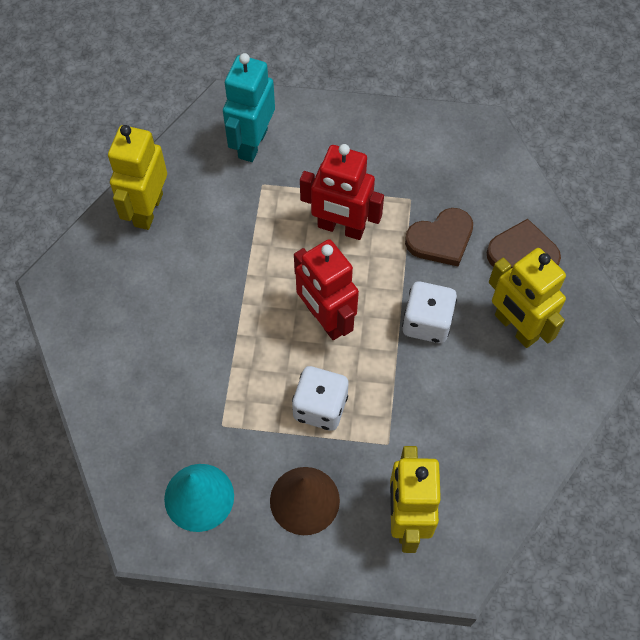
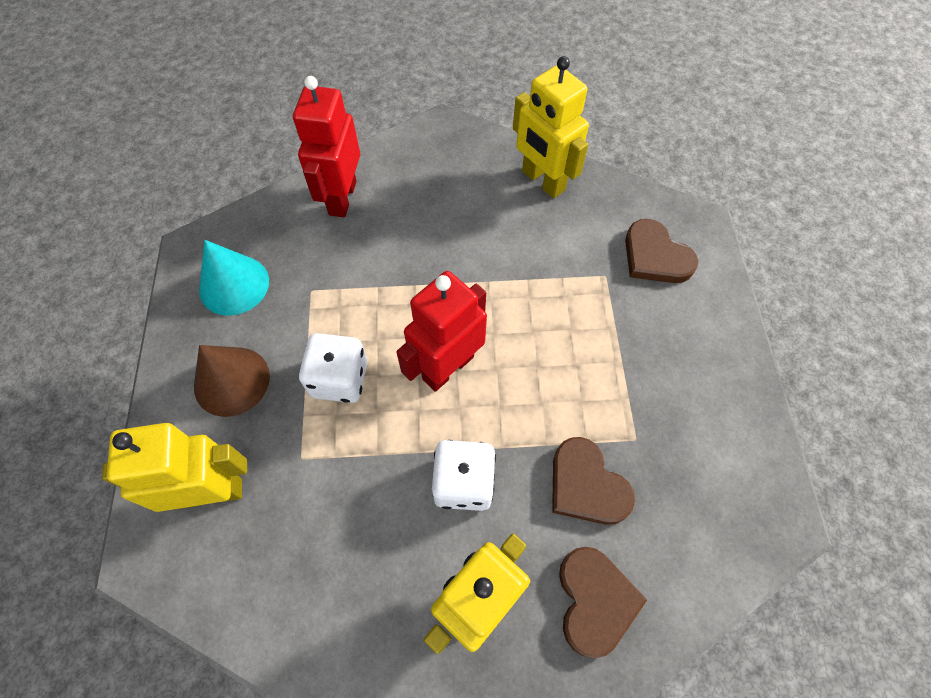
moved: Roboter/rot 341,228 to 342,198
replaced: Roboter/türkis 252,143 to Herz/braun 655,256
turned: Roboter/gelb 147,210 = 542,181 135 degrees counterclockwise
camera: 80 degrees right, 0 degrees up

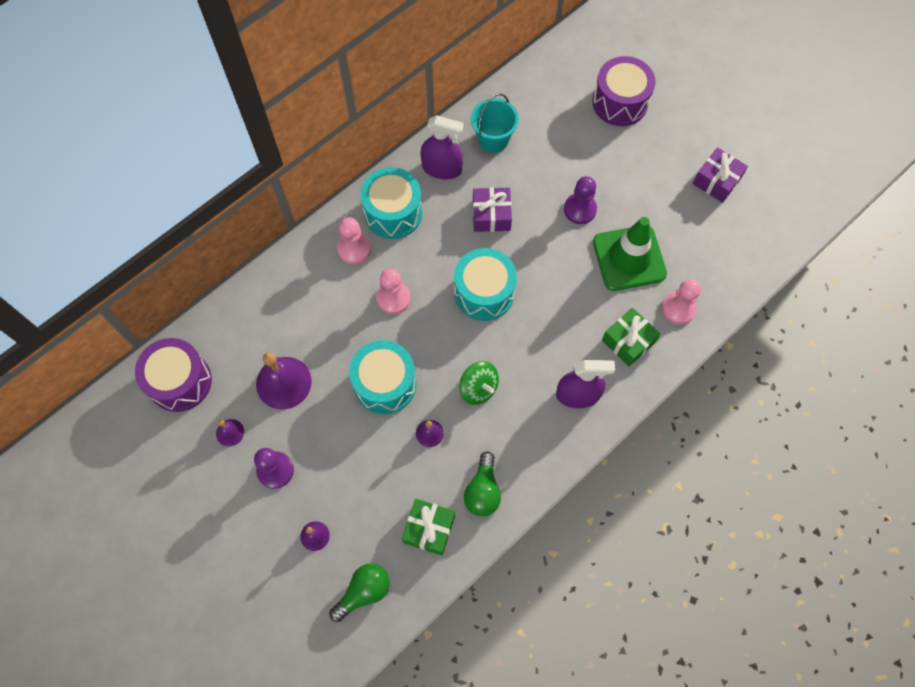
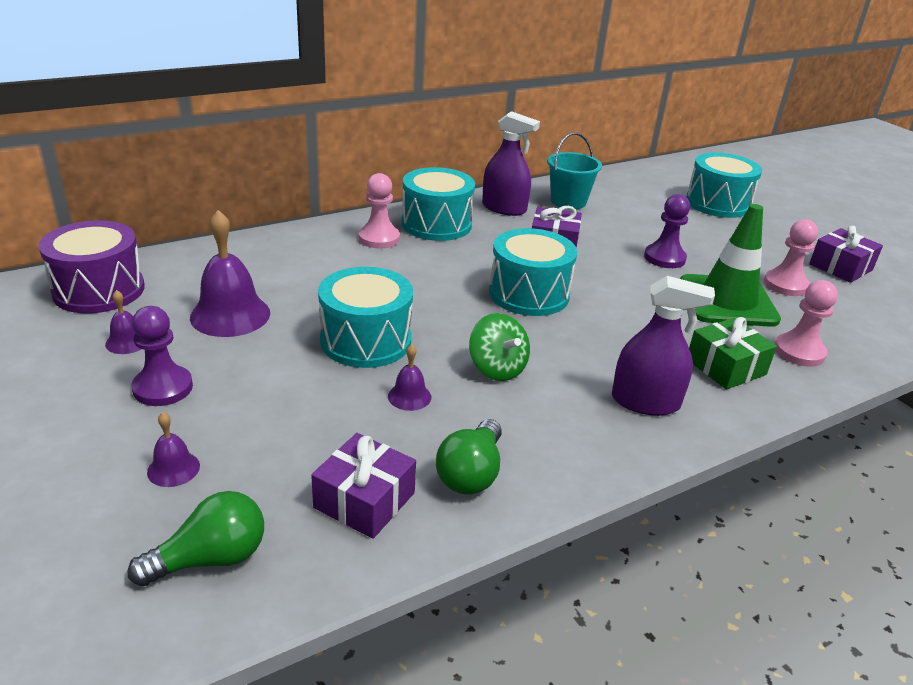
moved: Bauer/rosa 393,298 to 785,285
recoloured: Geschenk/grün 429,529 to Geschenk/lila 364,500; Trommel/lila 620,102 to Trommel/türkis 717,203
camera: 10 degrees right, 35 degrees down

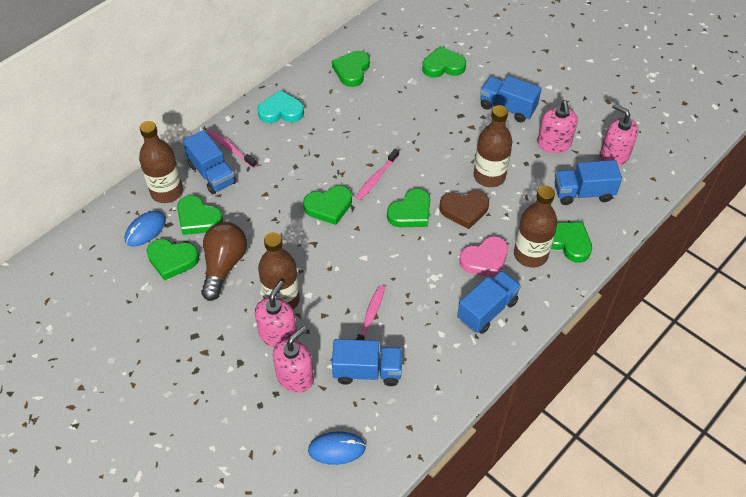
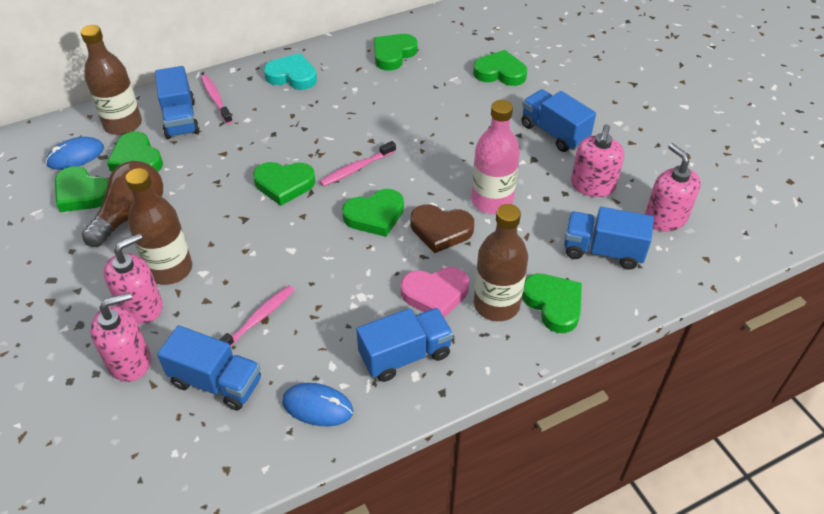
moved: Computermaus/blau 336,449 to 317,406
recoloured: Flasche/braun 489,176 to Flasche/rosa 492,201
camera: 20 degrees right, 5 degrees down

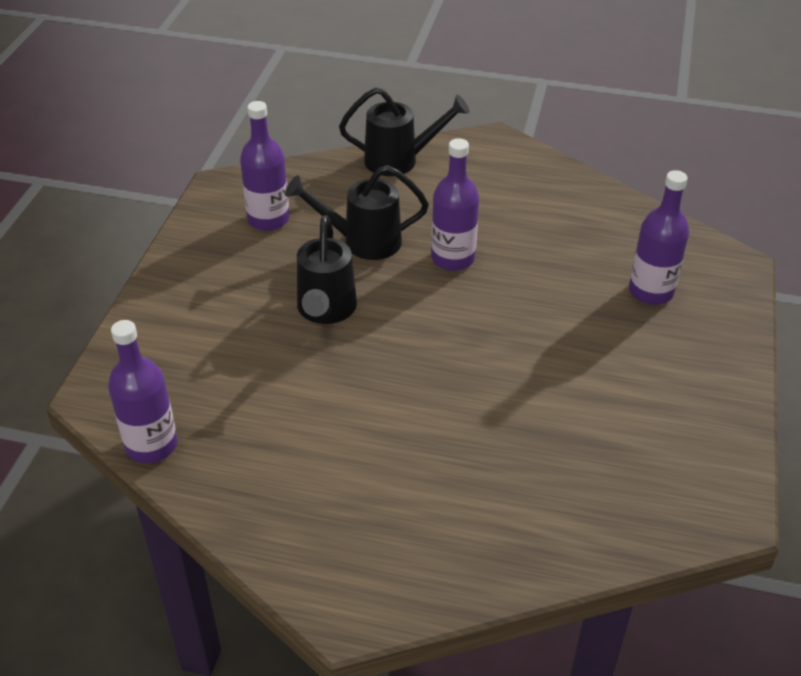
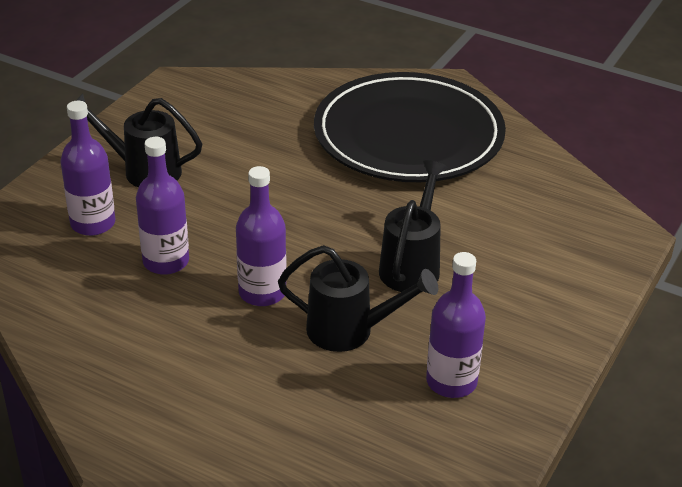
added: Teller/schwarz 408,135
moved: Gießkanne/schwarz 399,161 to 144,170; Flasche/lila 151,445 to 166,261
camera: 165 degrees left, 5 degrees down

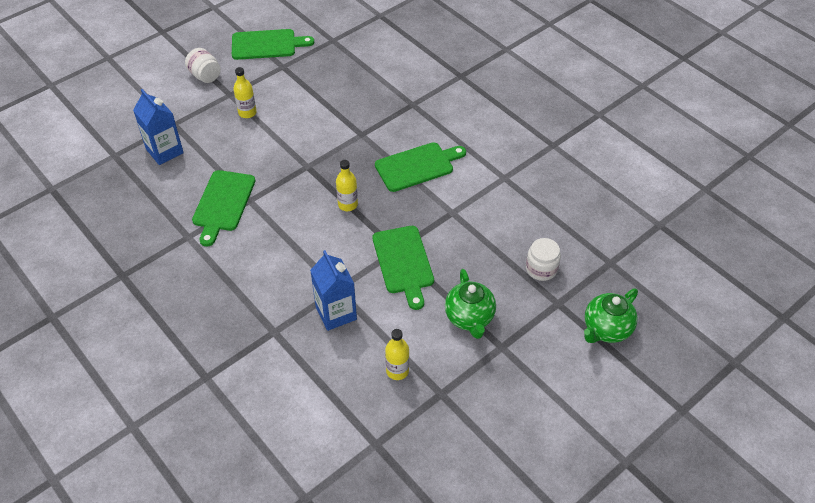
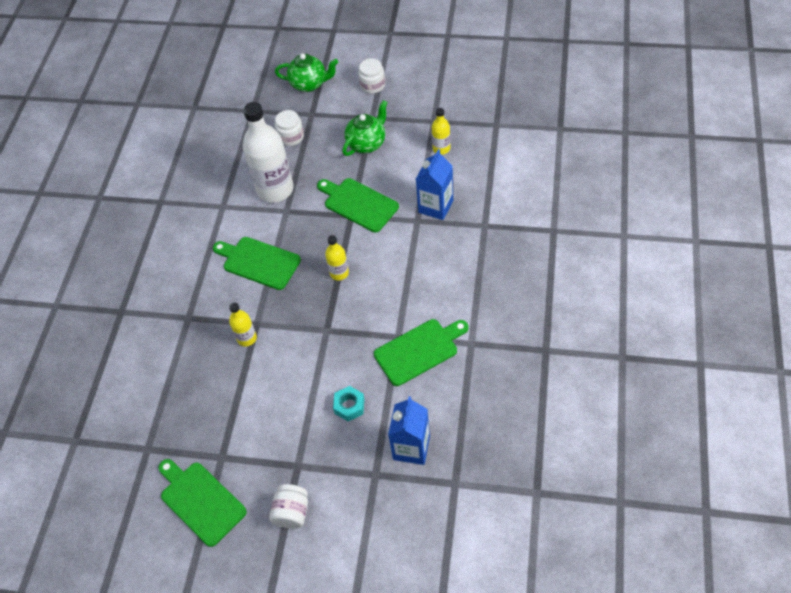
added: Flasche/weiß 275,189; Sechskantmutter/türkis 349,406; Einmachglas/weiß 372,85
moved: Flasche/gelb 247,113 to 247,338
turned: Schneidebrett/grün 403,263 = 358,204 90 degrees counterclockwise
camera: 125 degrees left, 5 degrees up

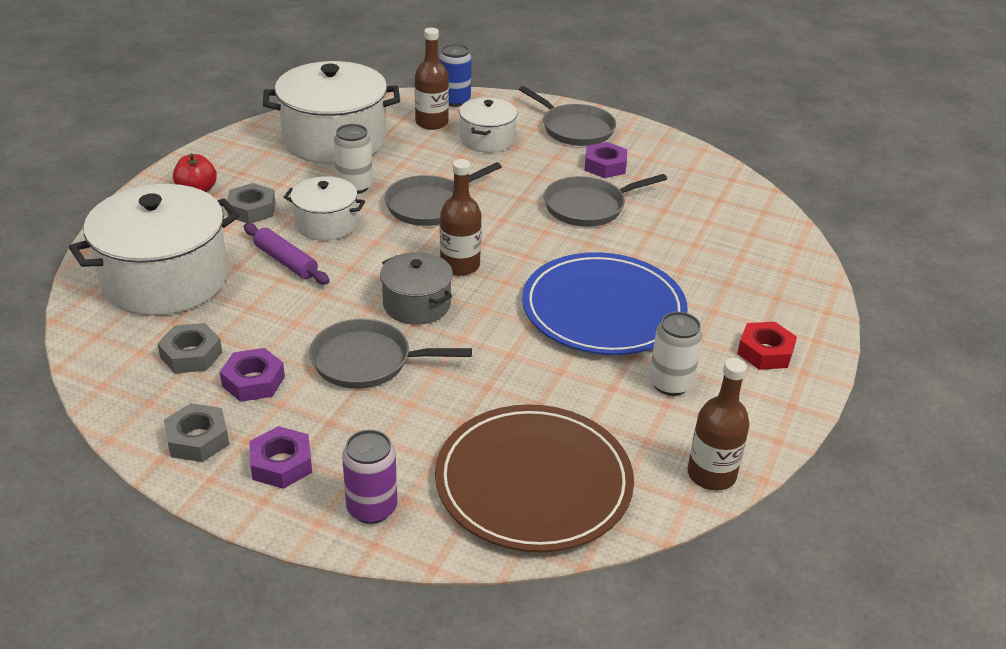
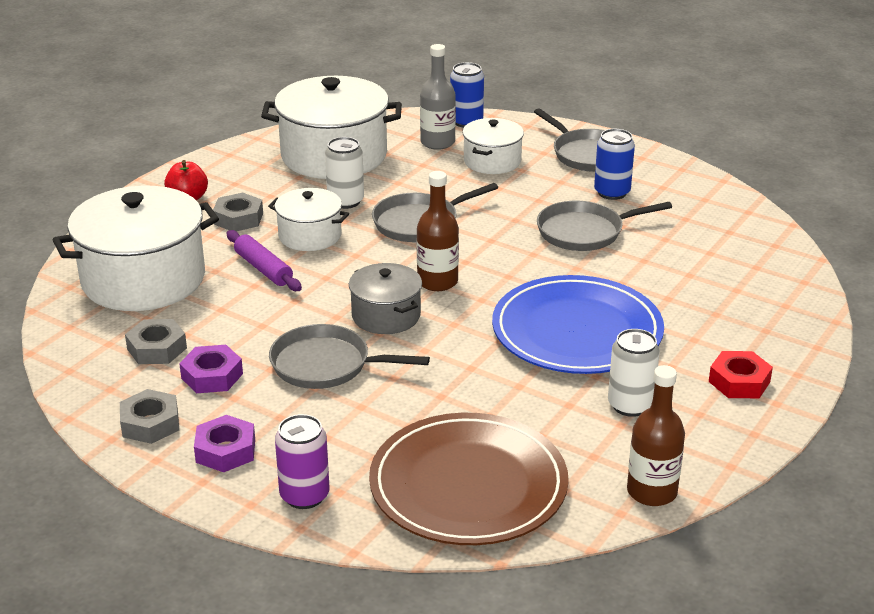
replaced: Sechskantmutter/lila 605,166 to Dose/blau 612,192
recoloured: Flasche/braun 431,122 to Flasche/grau 437,142
camera: 10 degrees right, 5 degrees down

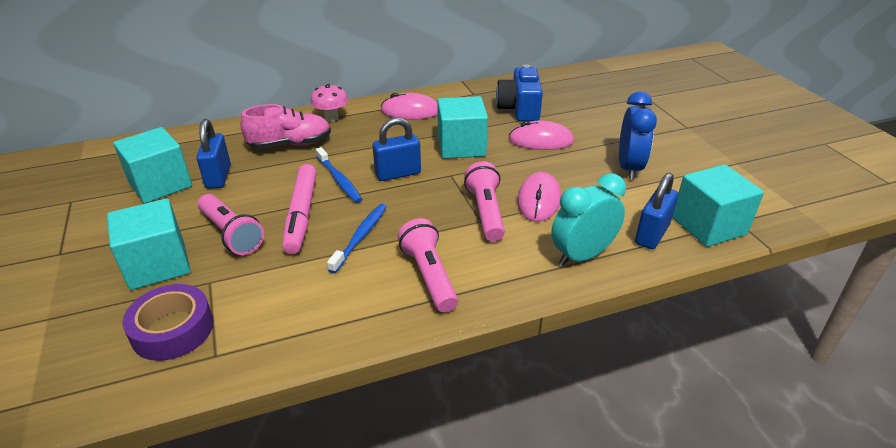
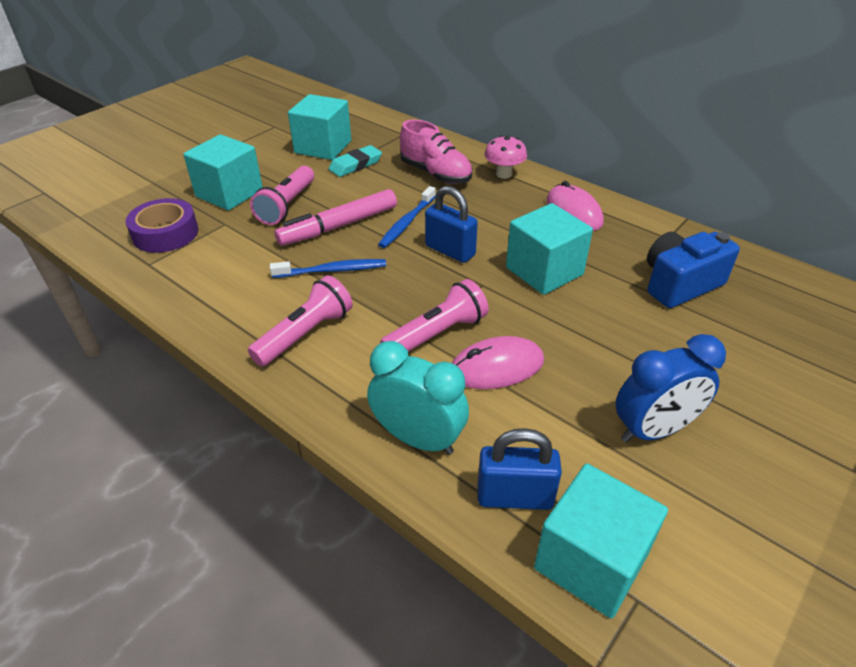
removed: Computermaus/rosa 541,140
replaced: Vorhängeschloss/blau 218,177 to Radiergummi/türkis 355,165
camera: 60 degrees right, 5 degrees up

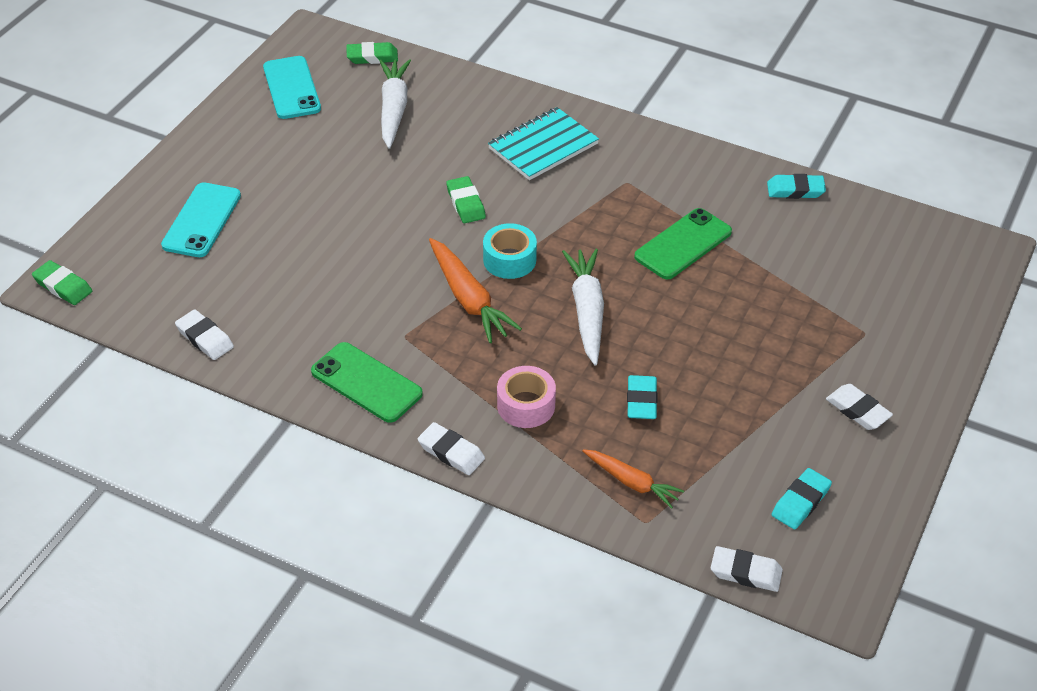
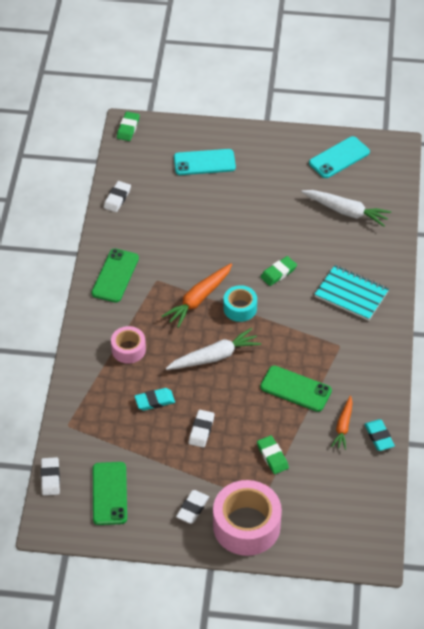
added: Klebeband/rosa 246,525
moved: Radiergummi/weiß 451,452 to 201,430; Radiergummi/grün 372,57 to 272,456; Karotte/orange 631,482 to 343,426
replaced: Radiergummi/türkis 800,502 to Handy/grün 109,493
turned: Karotte/weiß 393,109 = 346,211 45 degrees clockwise
camera: 70 degrees right, 5 degrees up

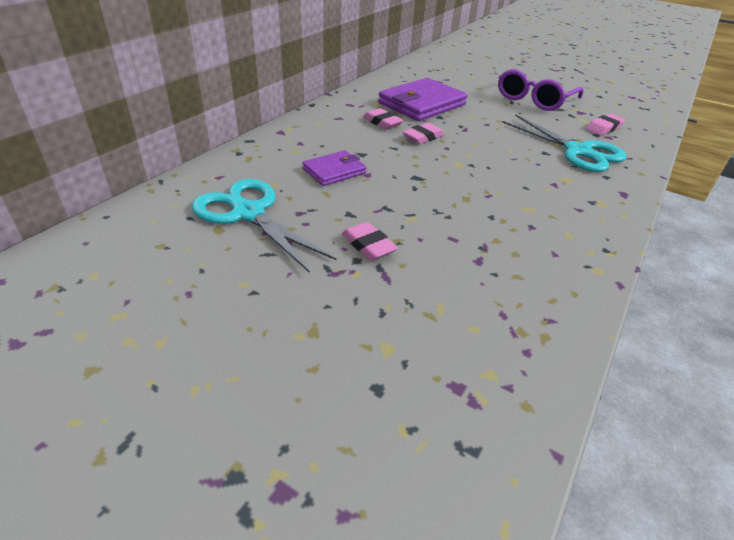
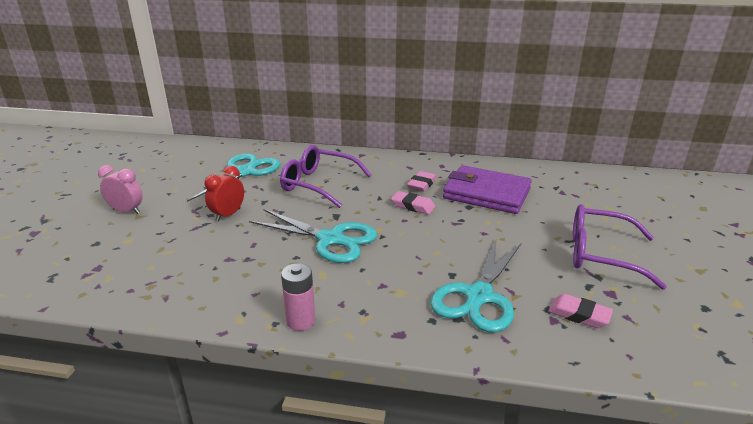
added: Wecker/rosa 126,211; Schere/türkis 330,239; Batterie/rosa 301,321
replaced: Radiergummi/rosa 368,245 to Wecker/rot 228,215; Geldbörse/lila 334,171 to Brille/lila 318,184
camera: 70 degrees right, 10 degrees down

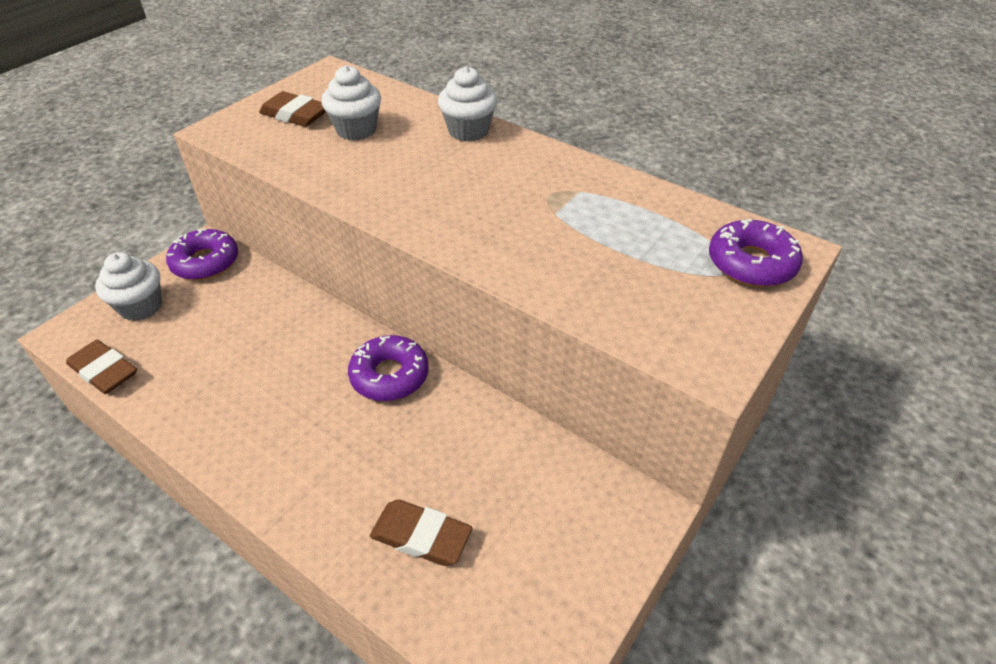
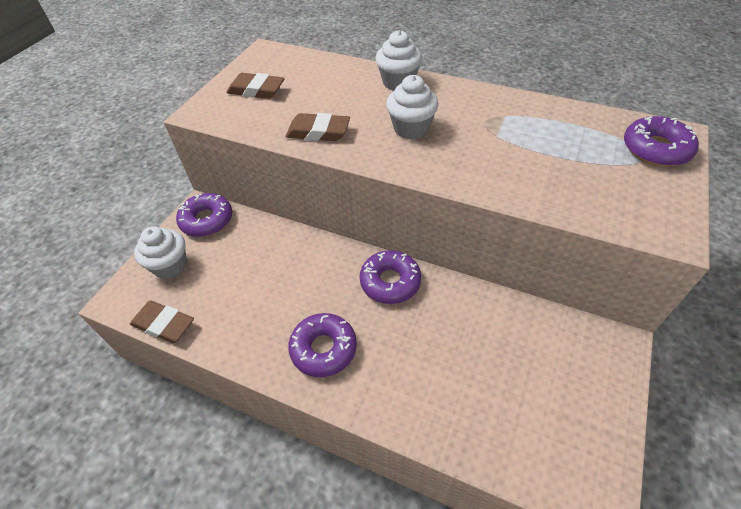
added: Donut/lila 323,349
moved: Radiergummi/braun 421,536 to 318,132; Muffin/weiß 356,130 to 411,128
camera: 10 degrees left, 5 degrees up

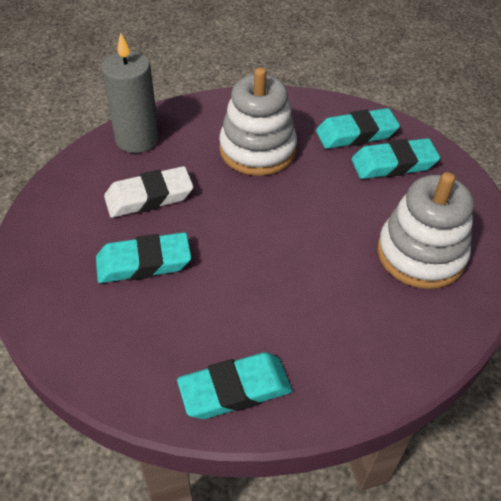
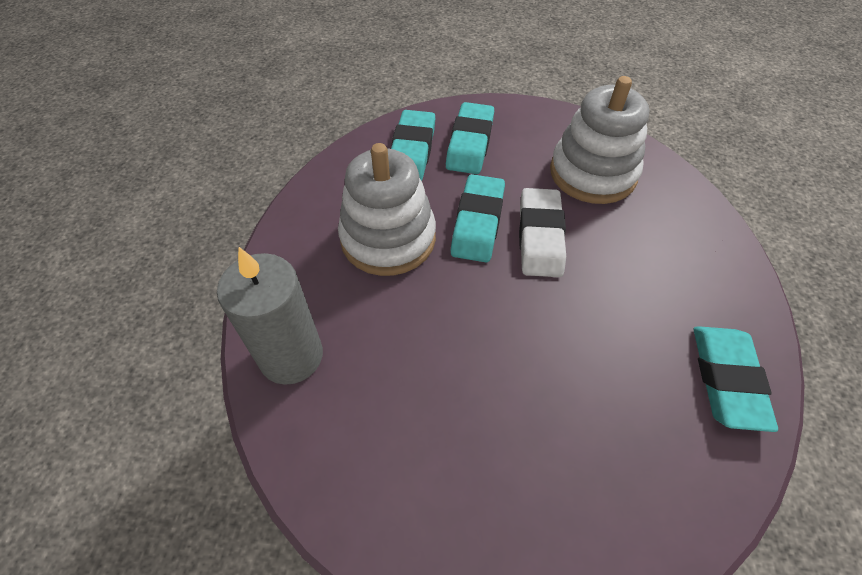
moved: Radiergummi/türkis 144,263 to 478,223; Radiergummi/weiß 149,197 to 540,237
camera: 65 degrees left, 5 degrees up

